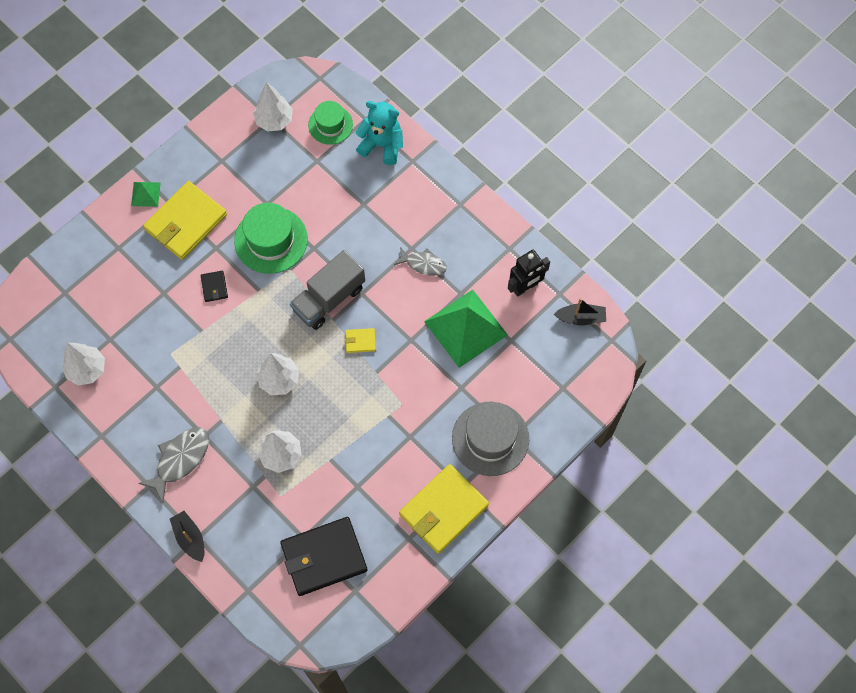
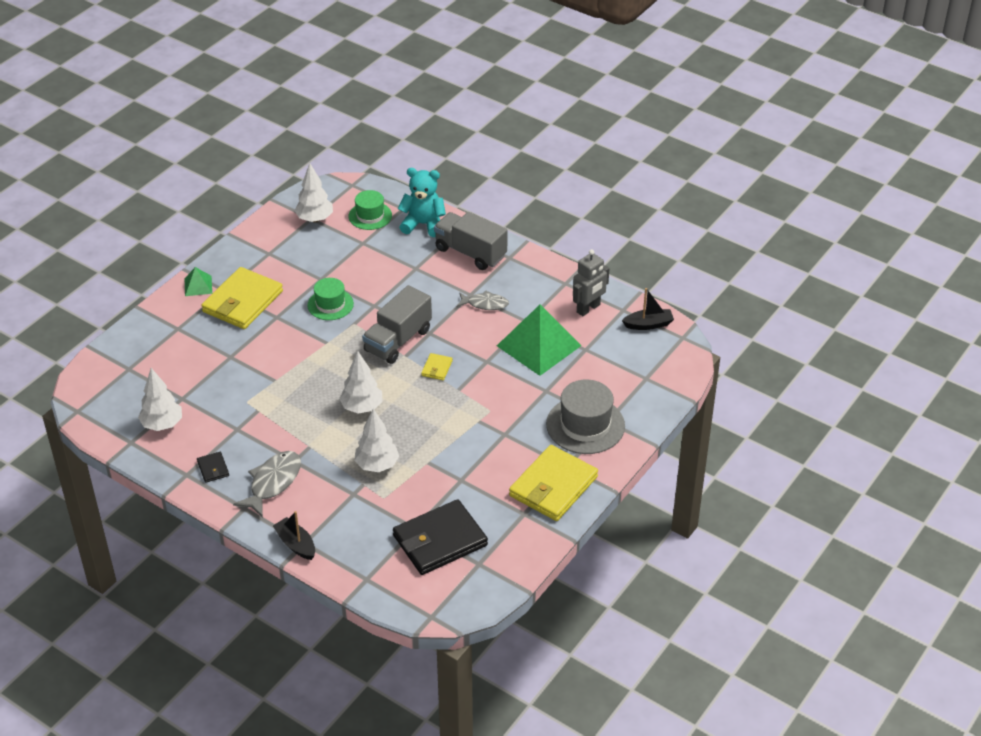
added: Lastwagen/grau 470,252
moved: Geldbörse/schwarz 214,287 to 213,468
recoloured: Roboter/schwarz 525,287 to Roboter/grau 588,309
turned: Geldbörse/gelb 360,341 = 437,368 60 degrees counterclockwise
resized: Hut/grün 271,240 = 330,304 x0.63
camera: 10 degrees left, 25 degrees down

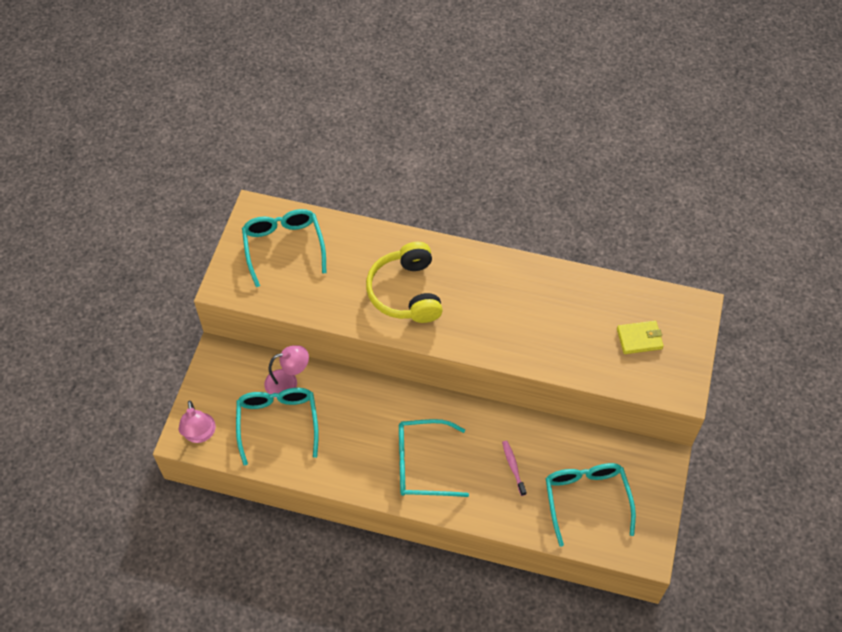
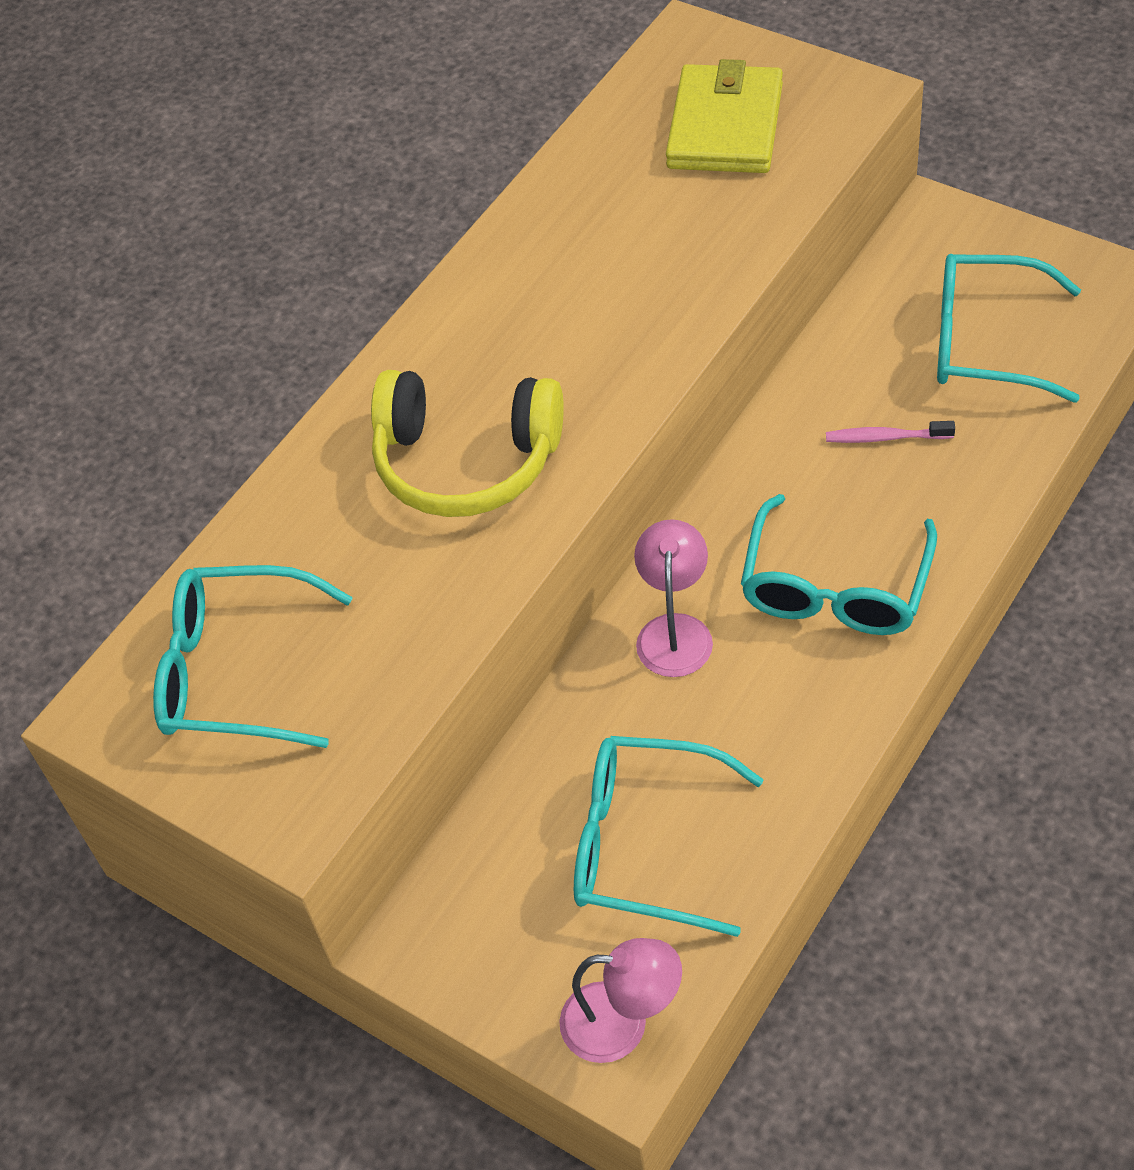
moved: Lampe/rosa 288,382 to 675,631
resized: Geldbörse/gelb 639,339 = 725,126 x1.65
camera: 65 degrees left, 5 degrees down

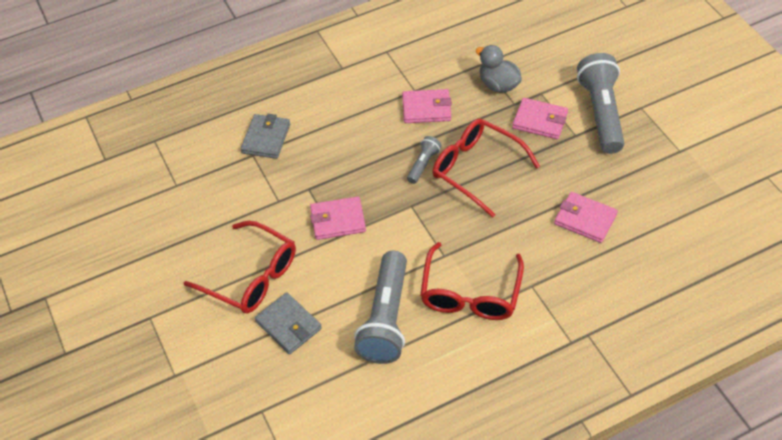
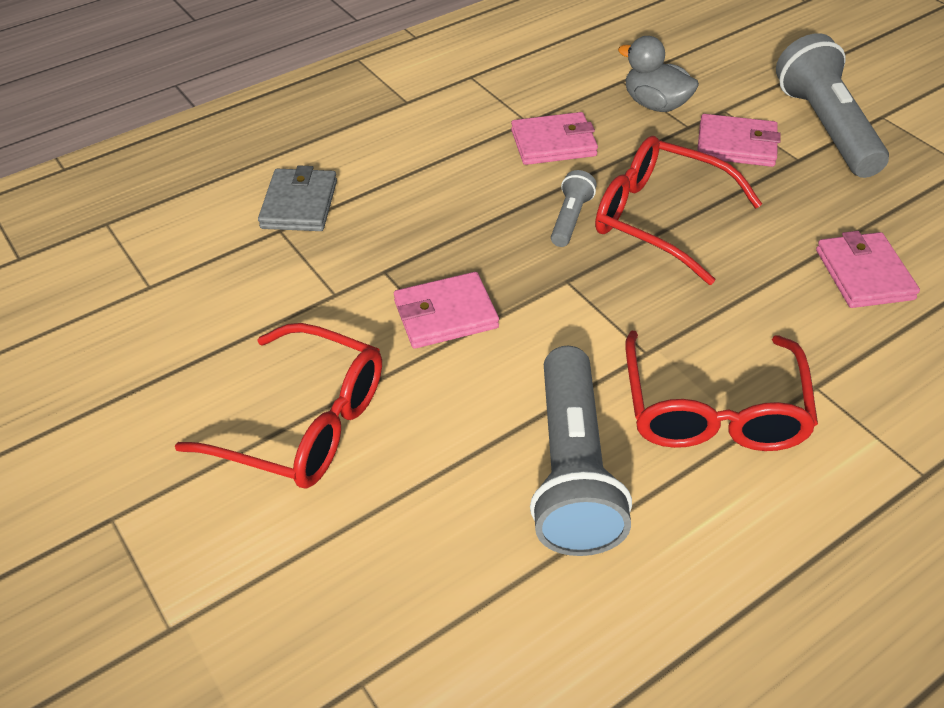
removed: Geldbörse/grau 288,325
turned: Geldbörse/rosa 585,219 = 864,274 60 degrees clockwise
camera: 10 degrees left, 5 degrees down

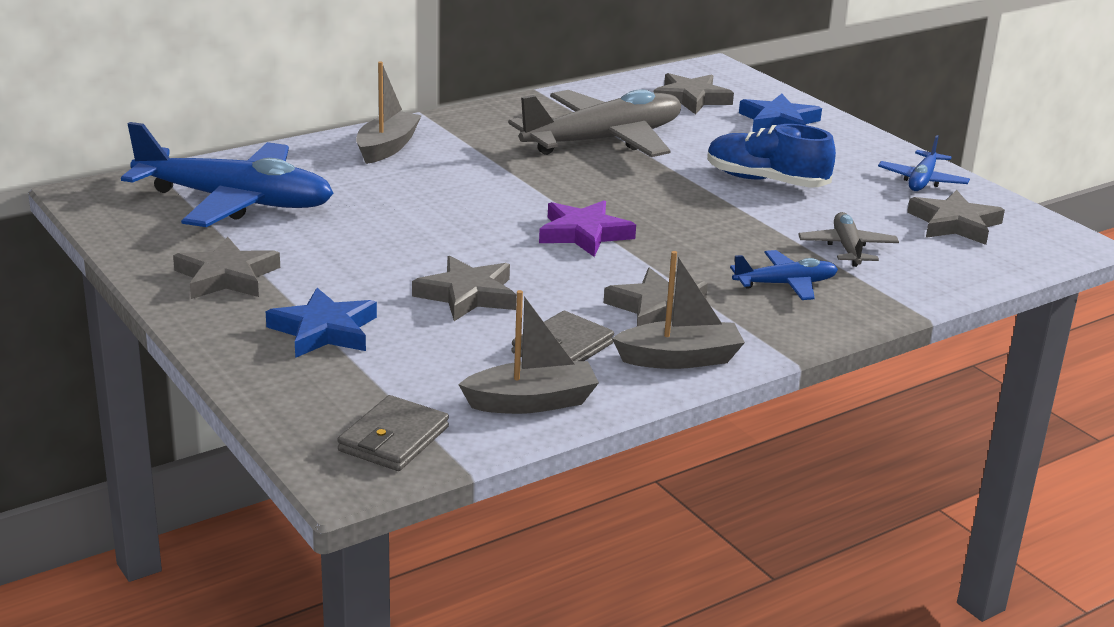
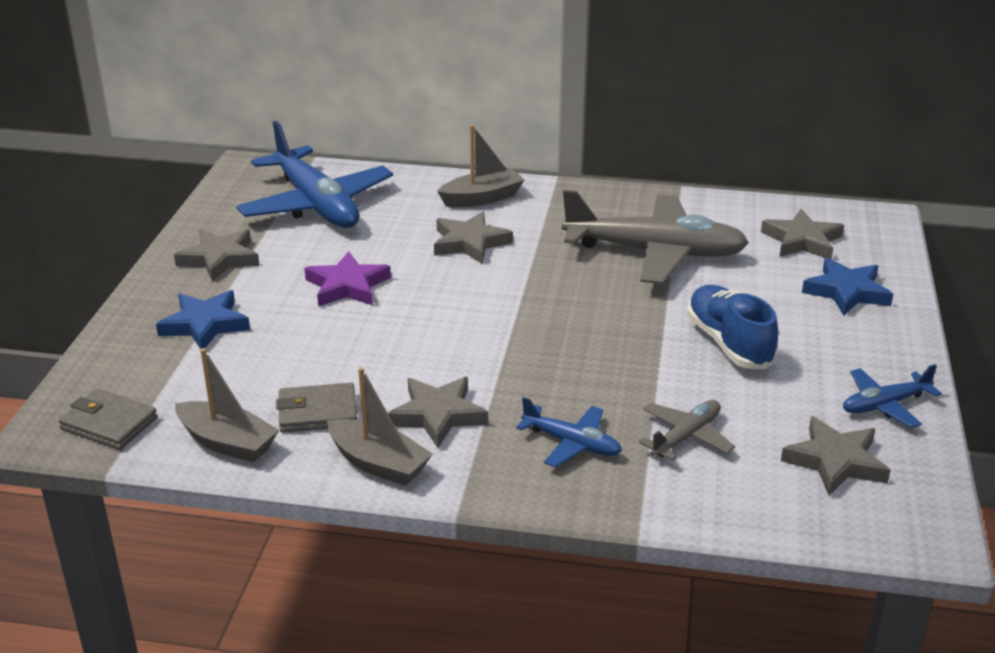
moved: Stern/lila 584,234 to 347,286; Stern/grau 467,295 to 469,243
turned: Geldbörse/grau 393,439 = 109,423 45 degrees clockwise
camera: 45 degrees right, 5 degrees up

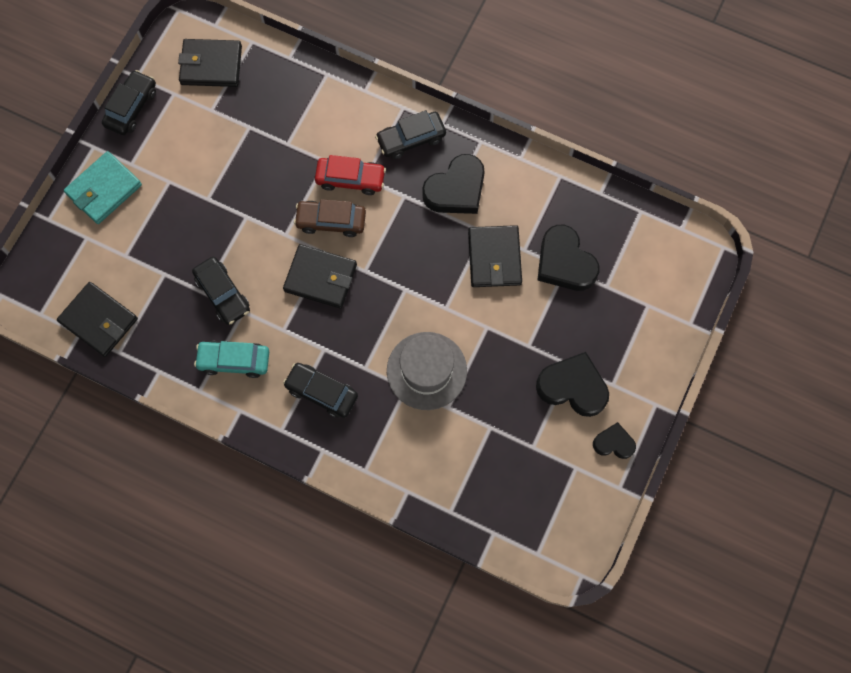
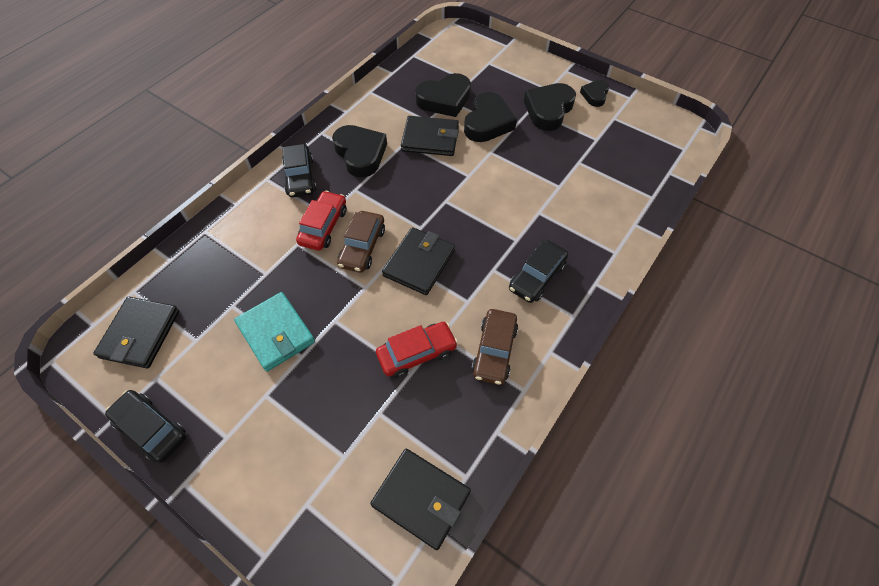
removed: Hut/grau 426,370
added: Herz/schwarz 488,123
moved: Geldbörse/türkis 104,189 to 276,333
recoloured: Auto/schwarz 222,294 to Auto/rot 417,353; Auto/türkis 234,360 to Auto/braun 494,351
turned: Geldbörse/schwarz 99,320 = 421,498 75 degrees clockwise
camera: 80 degrees left, 15 degrees down

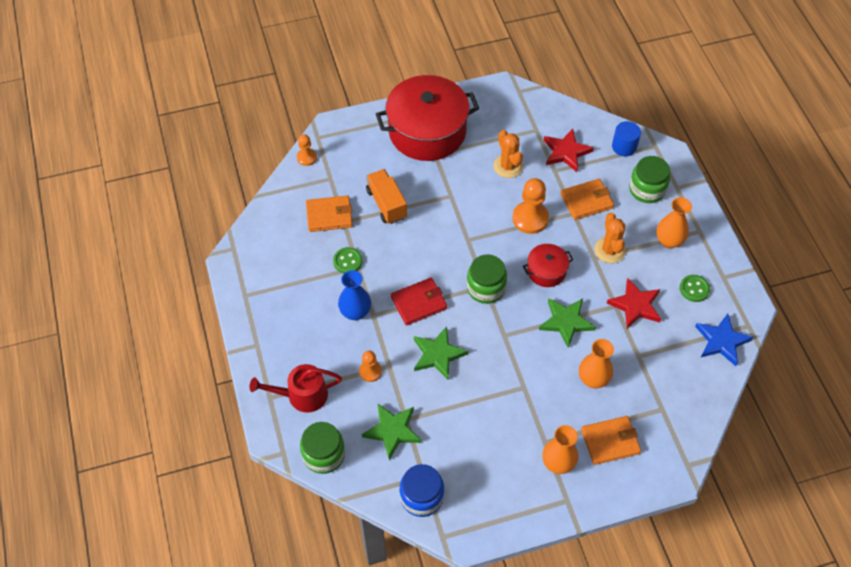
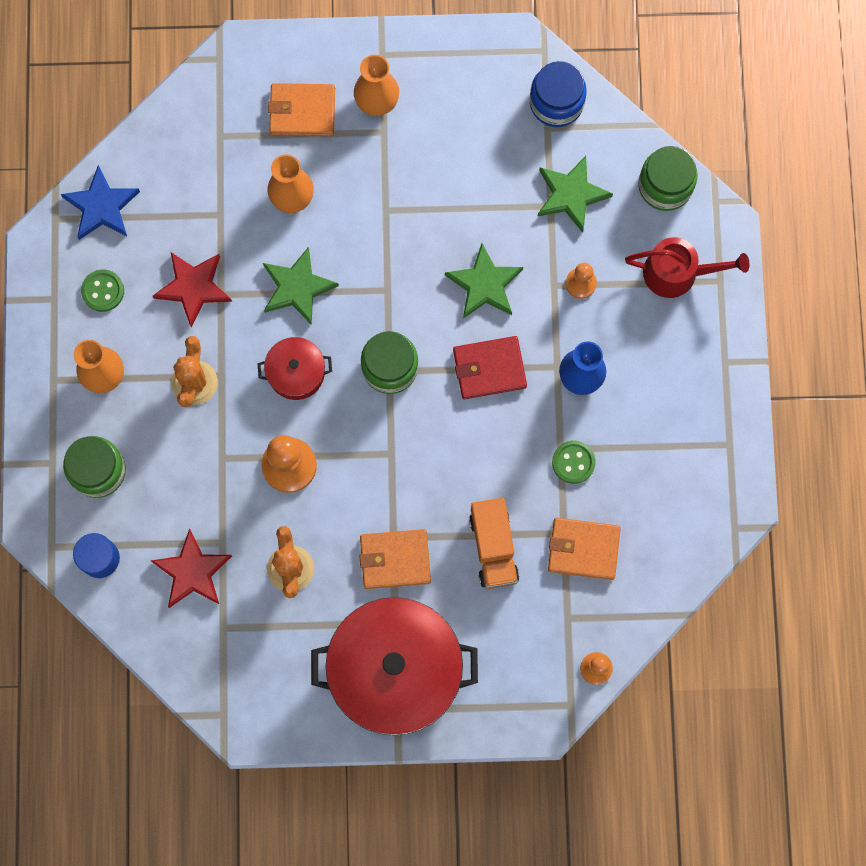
moved: Geldbörse/orange 586,201 to 395,559
camera: 165 degrees left, 20 degrees up

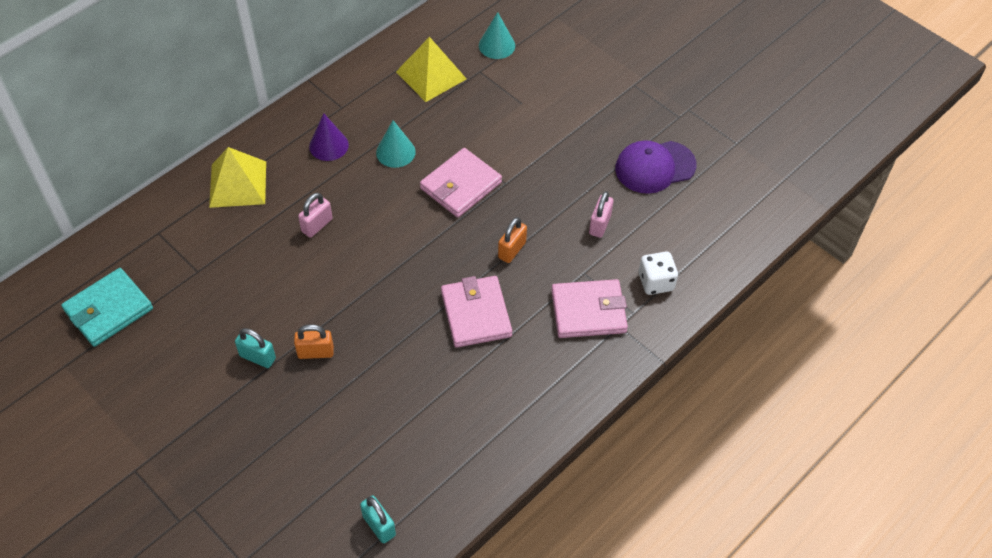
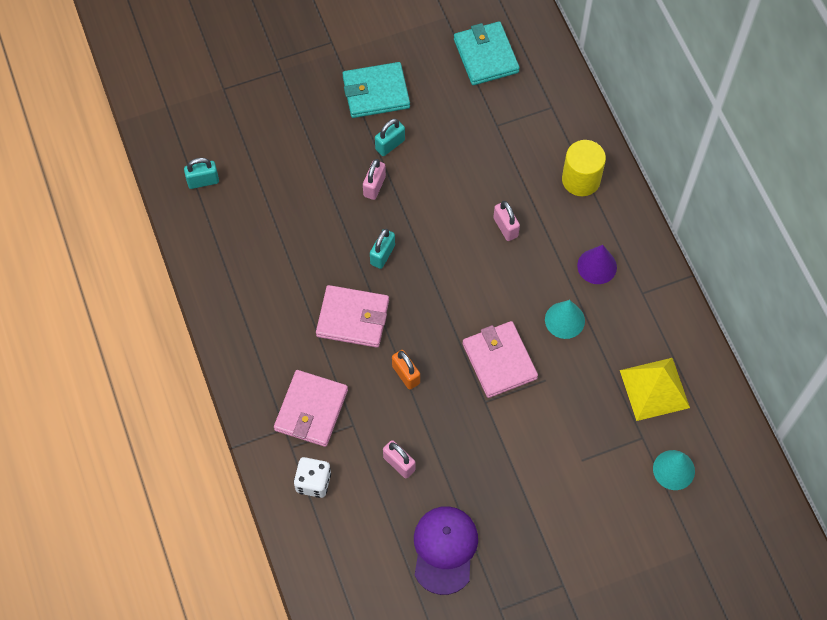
added: Geldbörse/türkis 376,92; Vorhängeschloss/türkis 382,255
replaced: Pyramide/gelb 238,184 to Vollzylinder/gelb 581,180
recoloured: Vorhängeschloss/orange 315,352 to Vorhängeschloss/rosa 374,186
camera: 115 degrees right, 10 degrees up

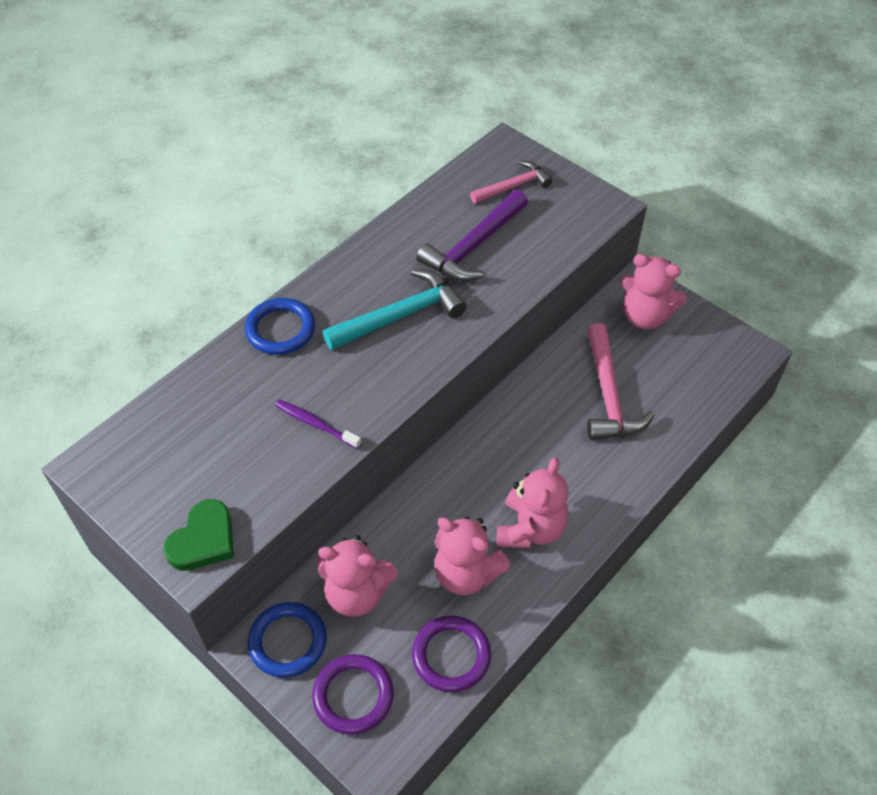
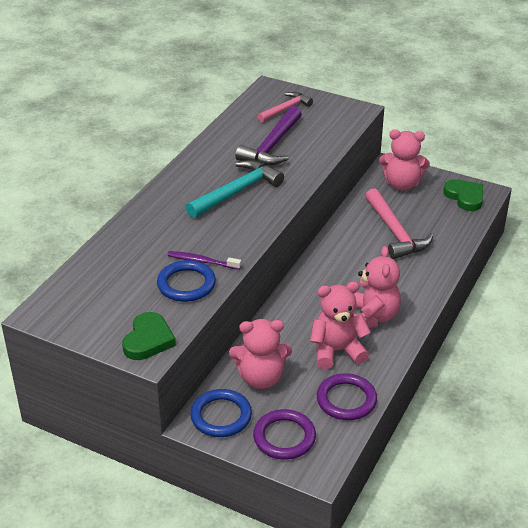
added: Herz/grün 465,197
moved: Ring/blau 280,329 to 186,284
turned: Teddybär/rosa 466,573 = 337,351 150 degrees clockwise
camera: 15 degrees left, 15 degrees down

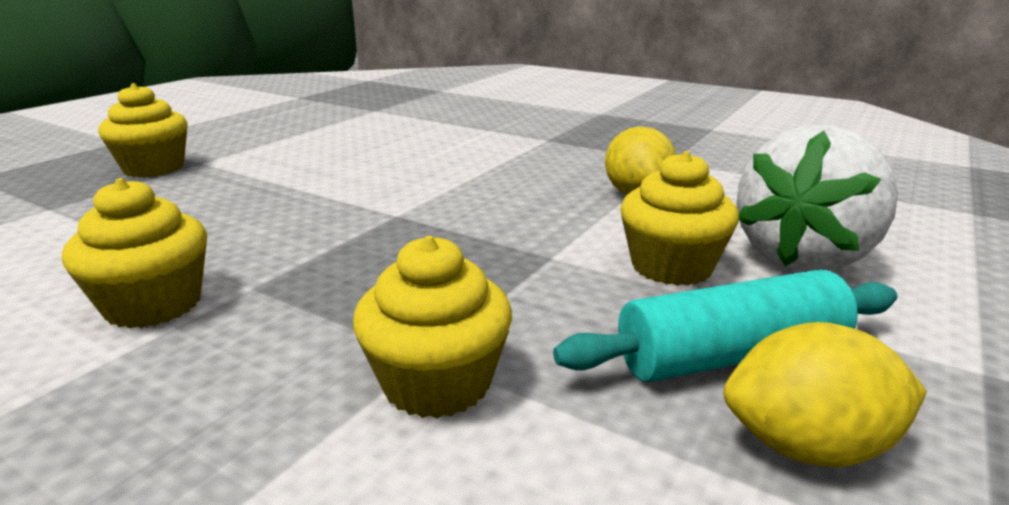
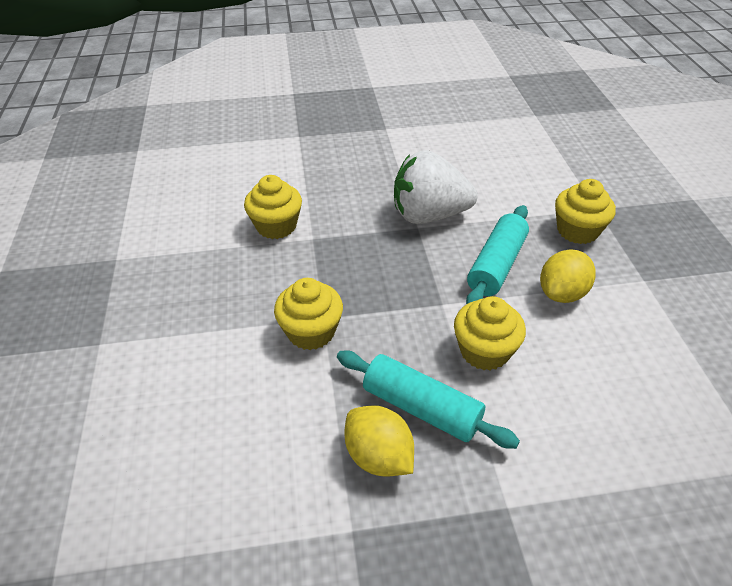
added: Nudelholz/türkis 497,265
moved: Erdbeere/weiß 804,257 to 429,215; Muffin/gelb 154,168 to 577,231
camera: 50 degrees right, 20 degrees up

